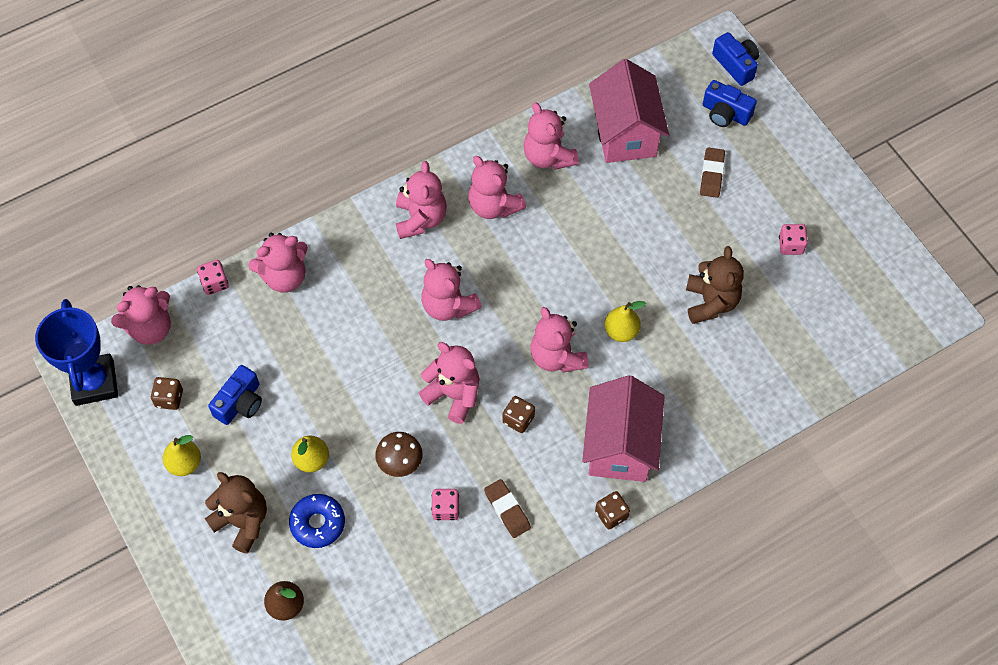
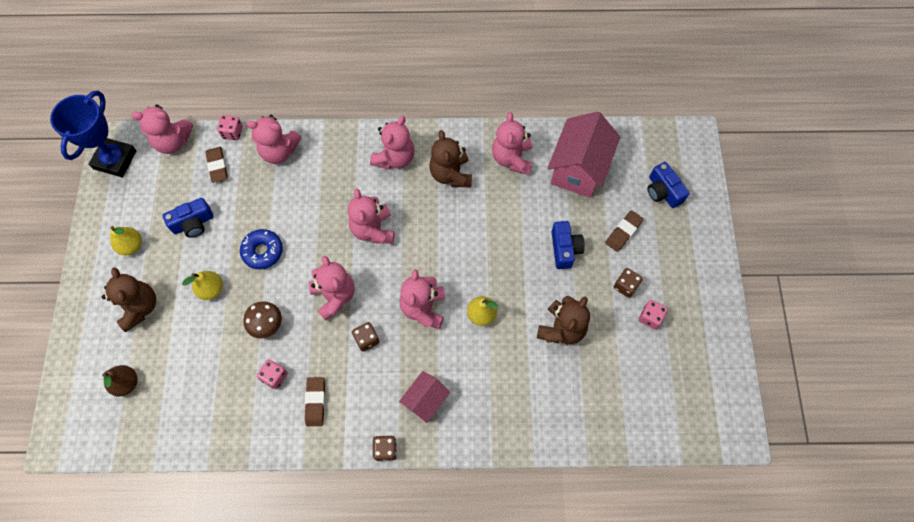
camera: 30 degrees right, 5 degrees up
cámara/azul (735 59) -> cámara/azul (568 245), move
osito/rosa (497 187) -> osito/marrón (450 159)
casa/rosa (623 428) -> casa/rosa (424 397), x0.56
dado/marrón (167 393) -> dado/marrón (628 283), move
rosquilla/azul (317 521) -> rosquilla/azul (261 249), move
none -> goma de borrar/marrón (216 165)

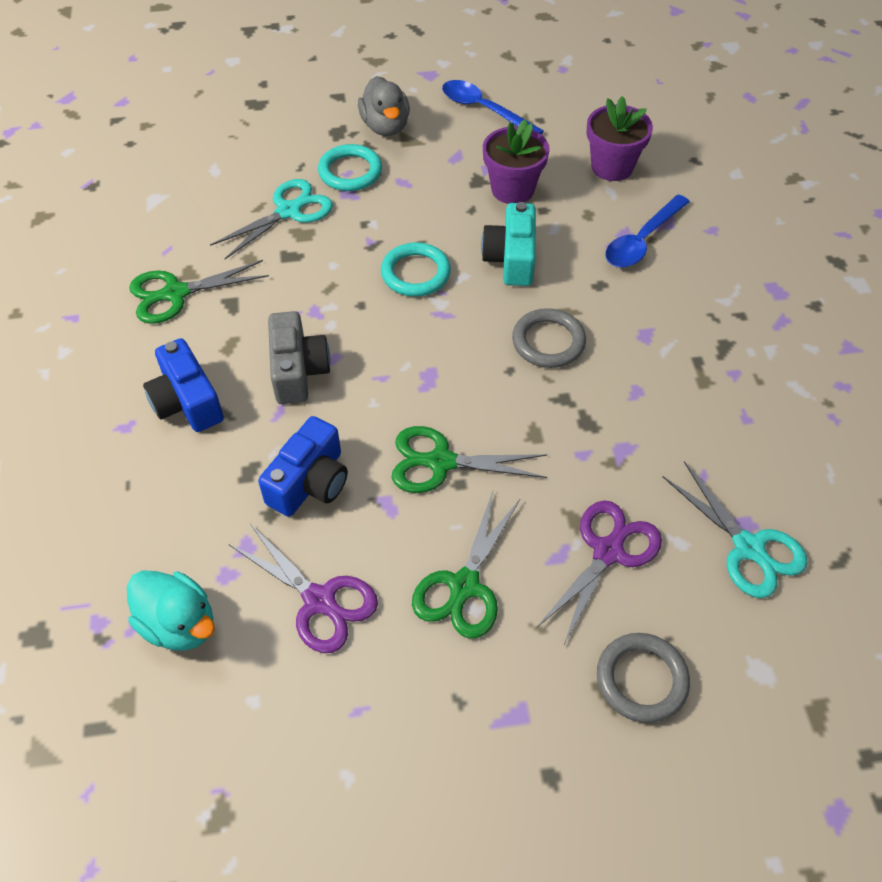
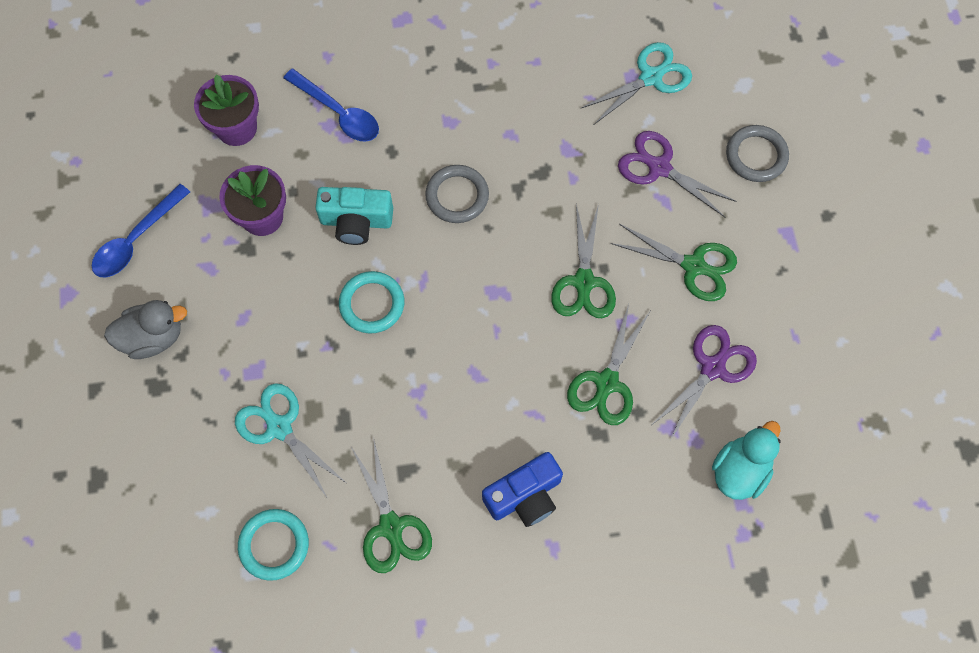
camera: 90 degrees left, 15 degrees up
anillo/turquesa (350 167) -> anillo/turquesa (273 545), move
cámara/gris (299 357) -> none
cámara/azul (303 466) -> tijeras/verde (608 364)

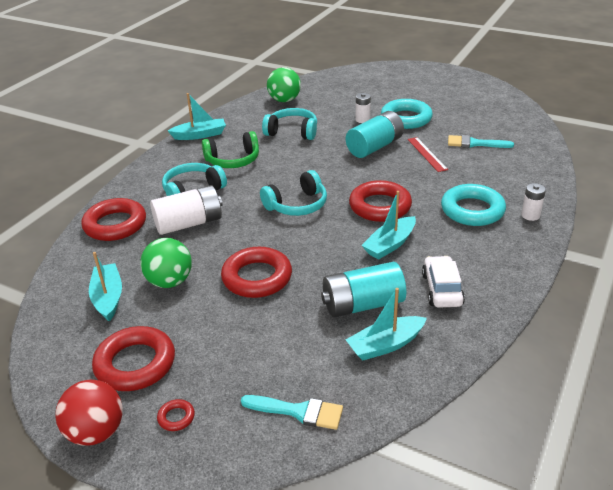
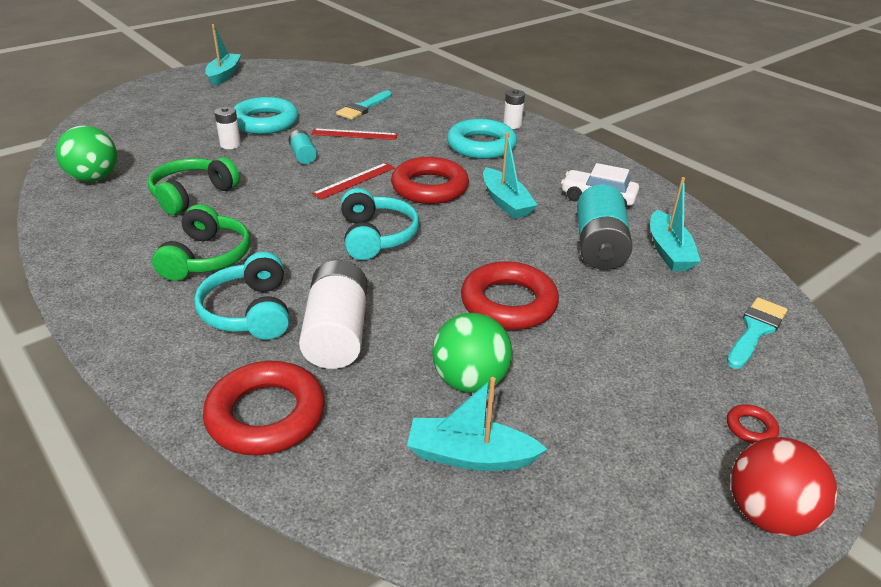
camera: 70 degrees left, 0 degrees up
barco/turquesa (197 116) -> barco/turquesa (223 55), move
auriculares/turquesa (289 124) -> auriculares/verde (194 186)
pila/turquesa (375 134) -> pila/turquesa (302 147), x0.52
anillo/rojo (133 358) -> none
none -> regla/rojo (353 181)

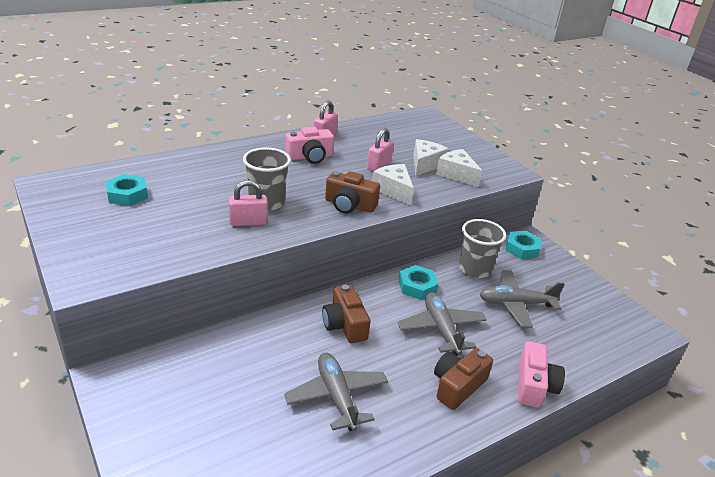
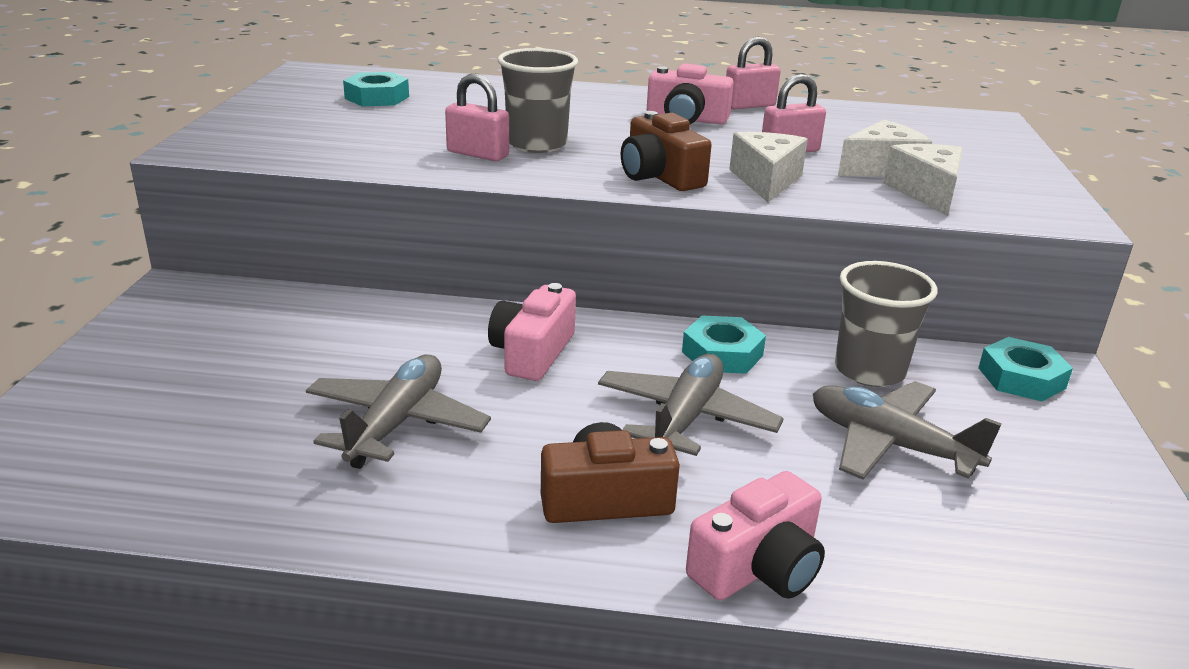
camera: 40 degrees right, 5 degrees down
cámara/marrón (346 314) -> cámara/rosa (532 332)

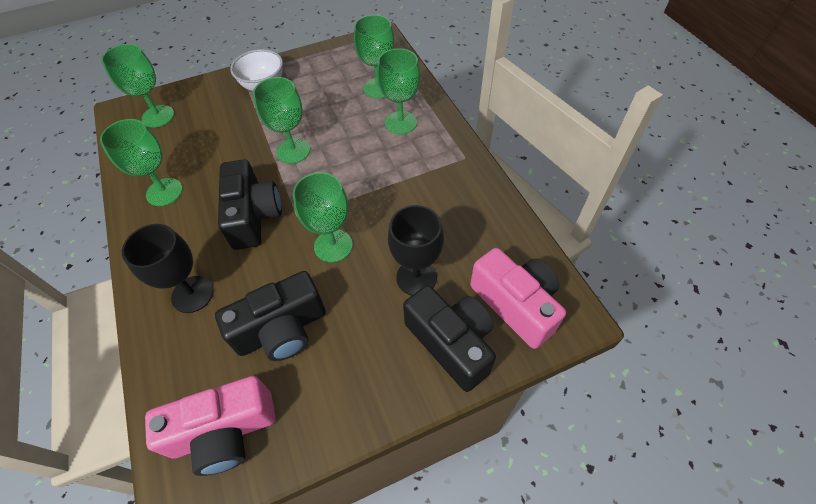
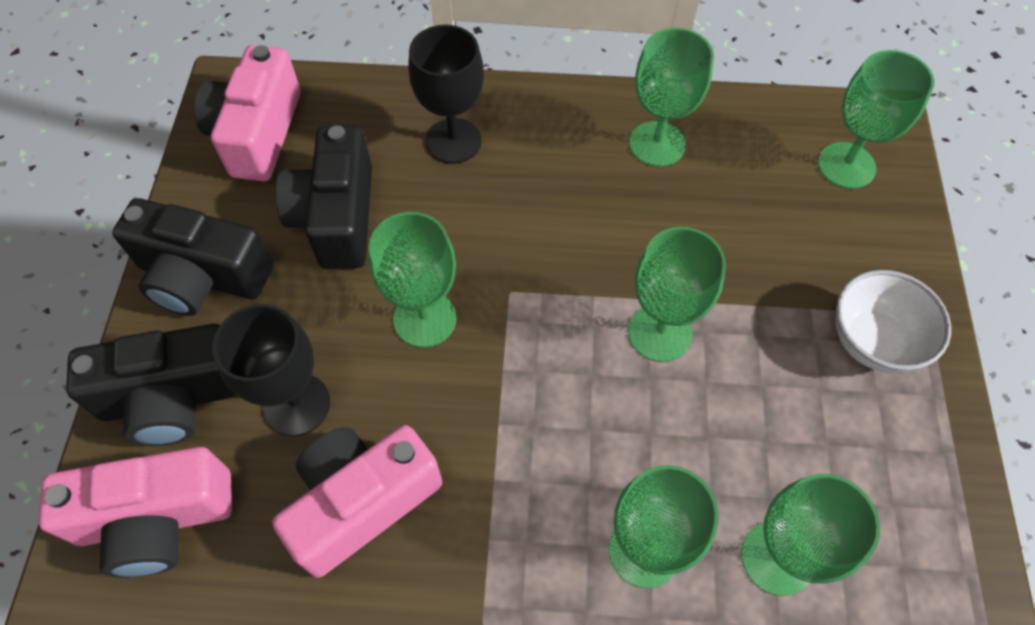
camera: 115 degrees right, 5 degrees up
cámara/negro (250 204) -> cámara/negro (192 257), move
none -> cámara/rosa (357 501)

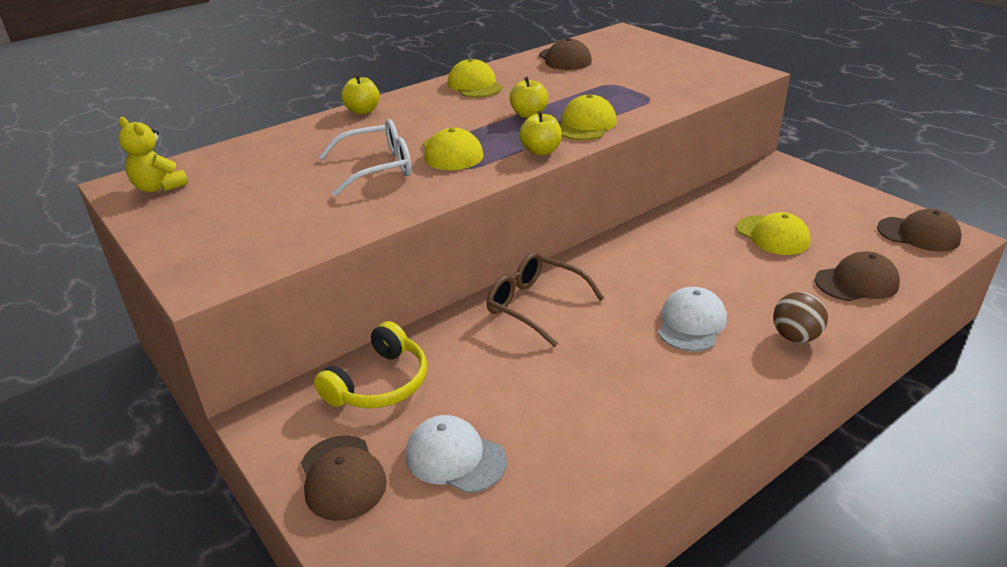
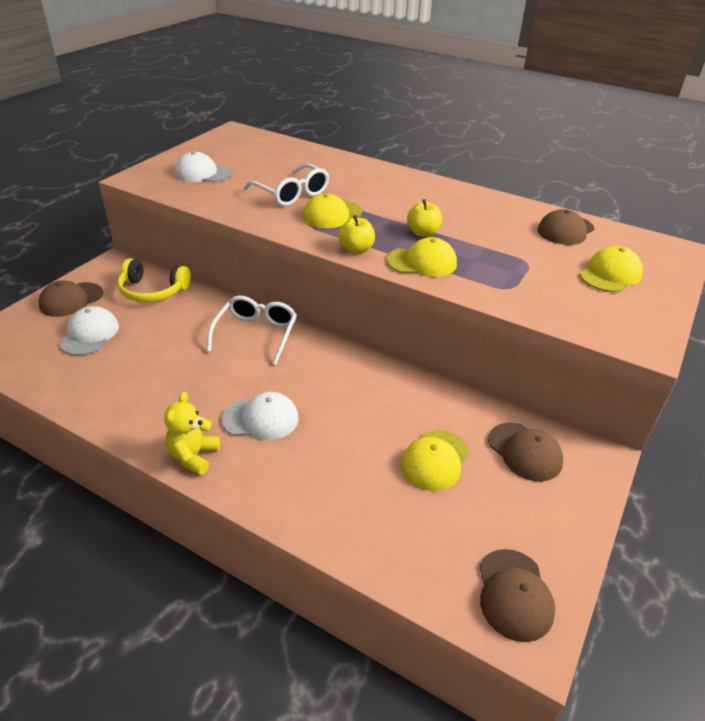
camera: 65 degrees right, 5 degrees up
gorra/amarillo (474 78) -> gorra/amarillo (611 269), move
manzana/amarillo (360 94) -> none
osito/amarillo (153 154) -> osito/amarillo (192 433), move
gorra/marrón (857 276) -> gorra/marrón (525 451), move
gafas/marrón (545 299) -> gafas/blanco (252 330)
pelota/marrón (800 317) -> none
none -> gorra/blanco (203 167)

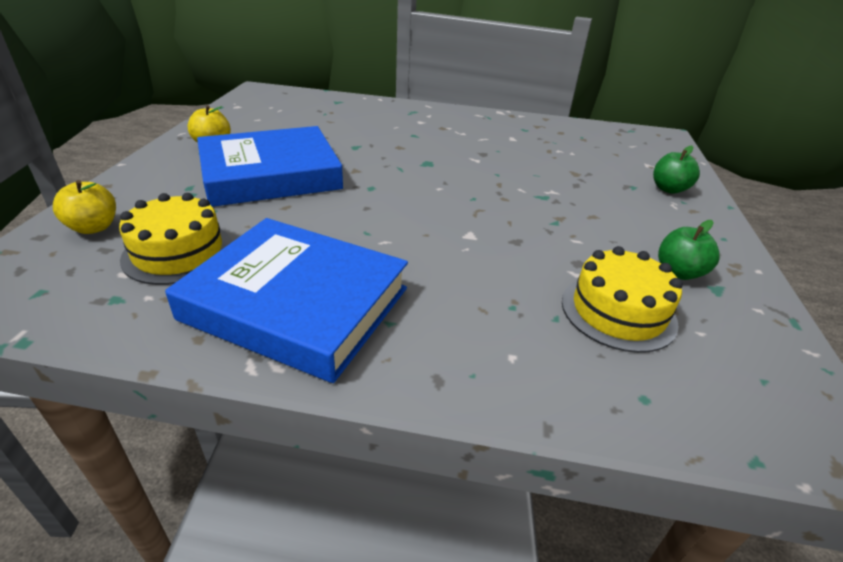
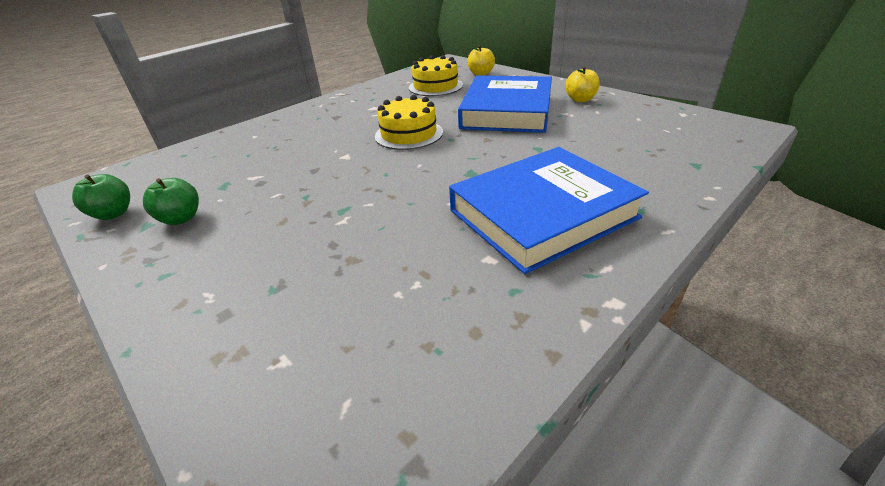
camera: 130 degrees right, 0 degrees up
manzana/verde (676 170) -> manzana/verde (101 197), move
libro/azul (286 300) -> libro/azul (549 210), move
tarta/amarillo (622 299) -> tarta/amarillo (409 122), move

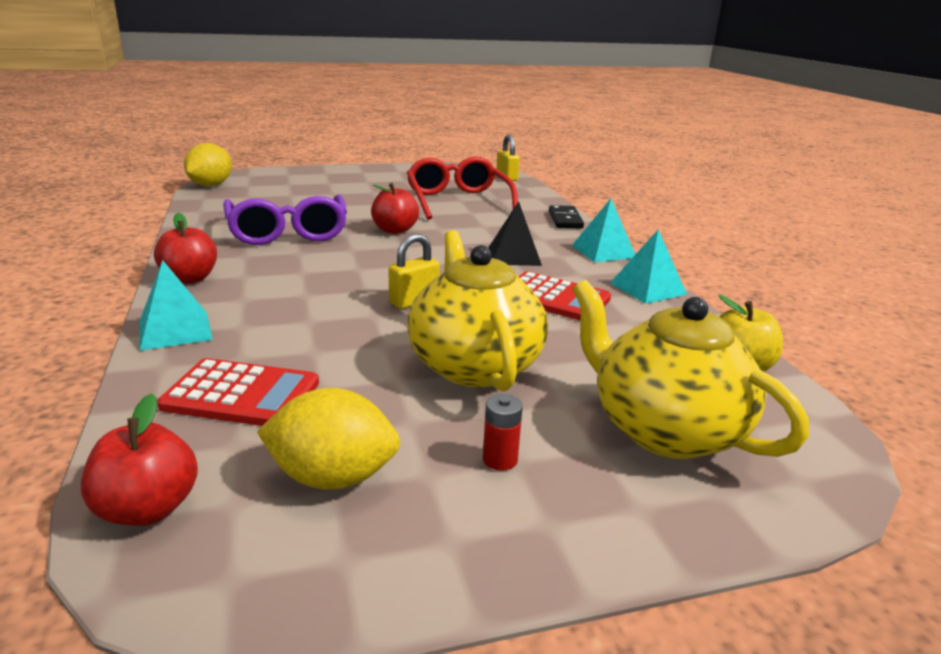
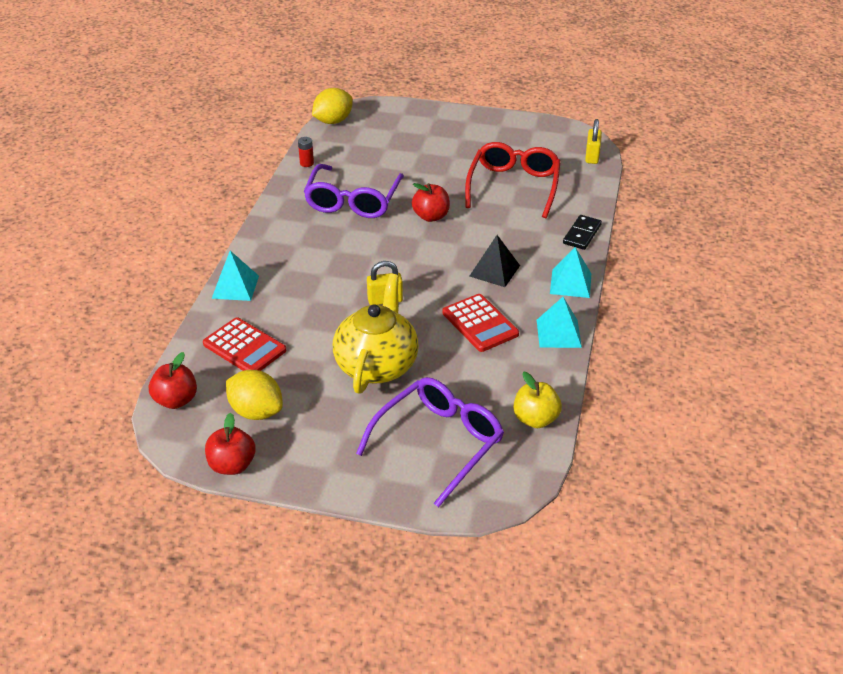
camera: 30 degrees right, 15 degrees up
manzana/rojo (185 248) -> manzana/rojo (230 444), move
tetera/amarillo (690 369) -> gafas/morado (430 442)
pila/rojo (503 432) -> pila/rojo (306 152), move

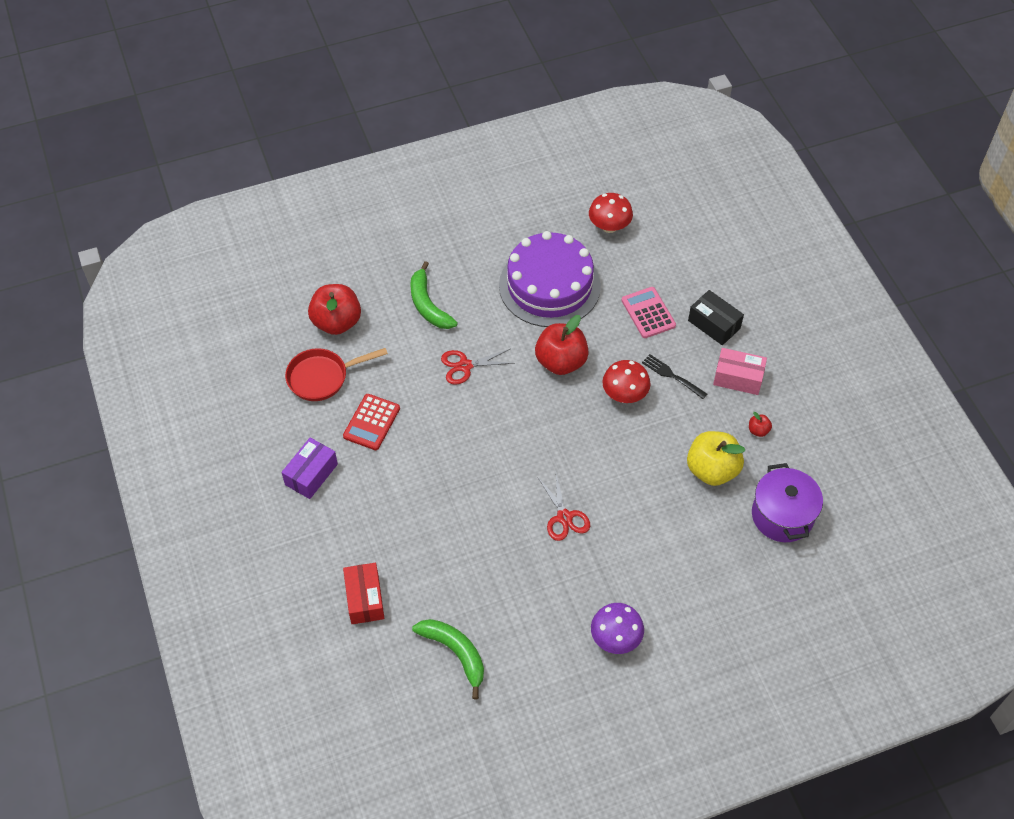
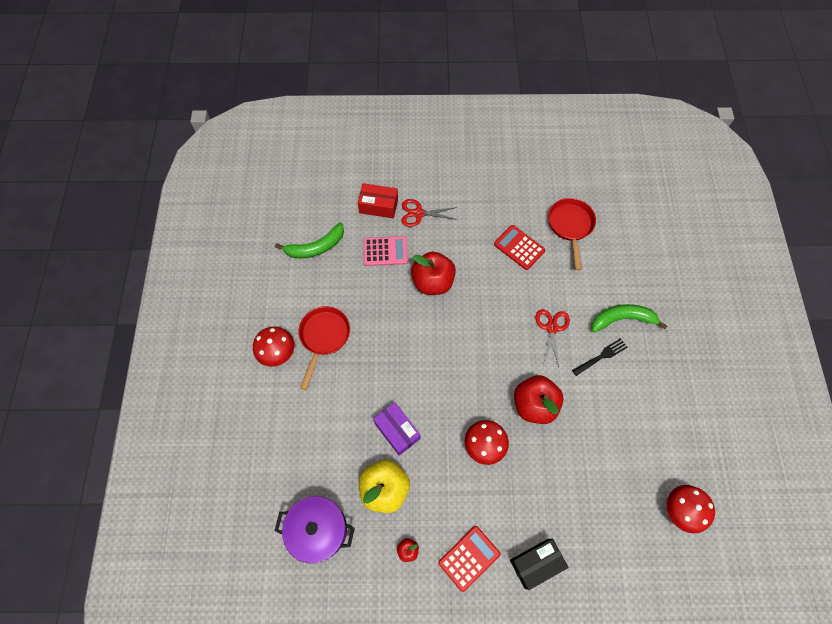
camera: 110 degrees right, 10 degrees up
tarta/morado (550 279) -> none
manzana/rojo (334 309) -> manzana/rojo (433 273), move
calculadora/rosa (648 312) -> calculadora/rosa (385 251), move
caja/rosa (740 371) -> calculadora/rojo (469 559)
tenedor/negro (674 376) -> tenedor/negro (600 357), move
caja/morado (309 468) -> caja/morado (397 429), move
tijeras/rojo (564 507) -> tijeras/rojo (429 213), move
seta/morado (617 628) -> seta/rojo (273 347)
none -> sartén/rojo (324 348)

